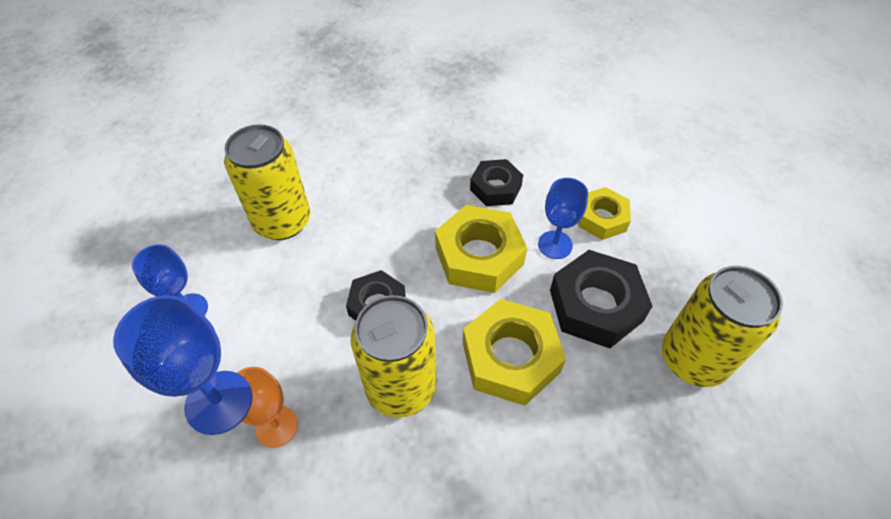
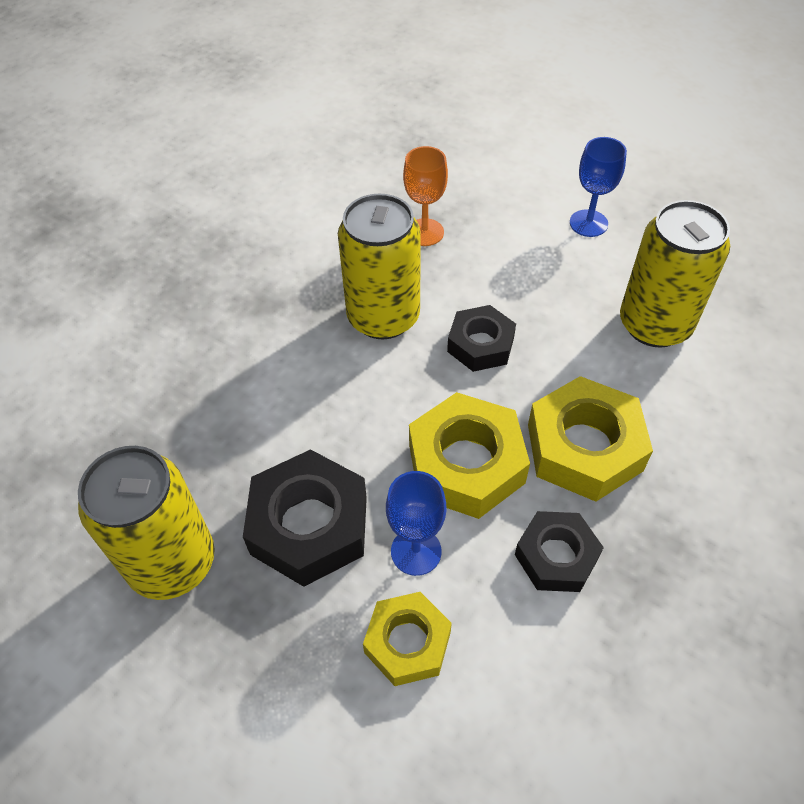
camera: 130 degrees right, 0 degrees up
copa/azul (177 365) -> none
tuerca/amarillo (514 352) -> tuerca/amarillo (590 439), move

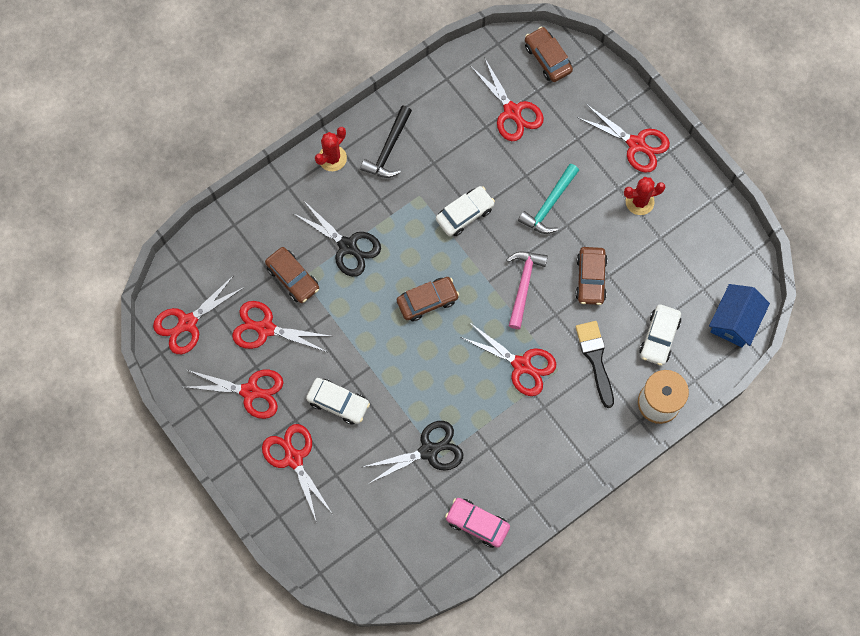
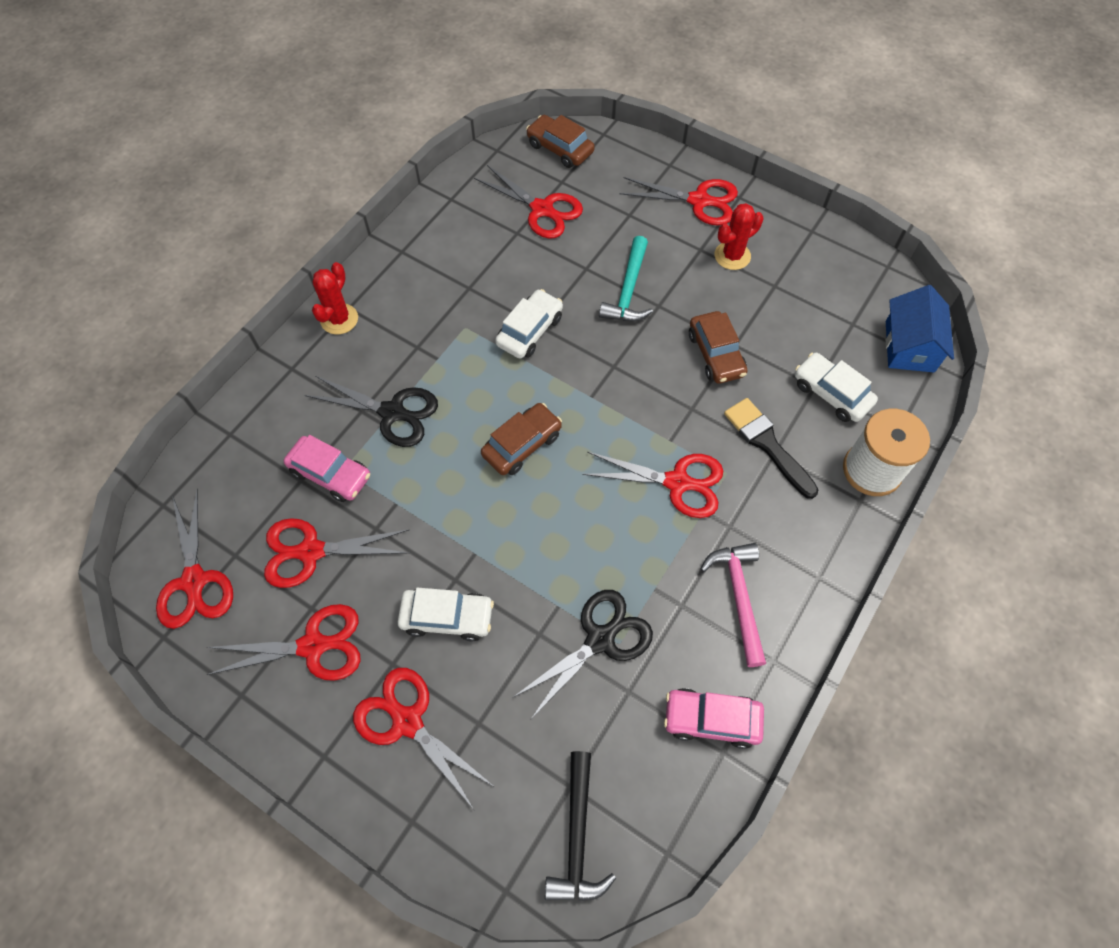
camera: 20 degrees left, 10 degrees down
martillo/negro (386 142) -> martillo/negro (580 826), move
coche/marrón (292 275) -> coche/rosa (327 468)
martillo/rosa (527 290) -> martillo/rosa (733 605), move
tijeras/rojo (199 314) -> tijeras/rojo (194 559), 45 degrees counterclockwise
coche/blanco (660 335) -> coche/blanco (836 387), 135 degrees clockwise

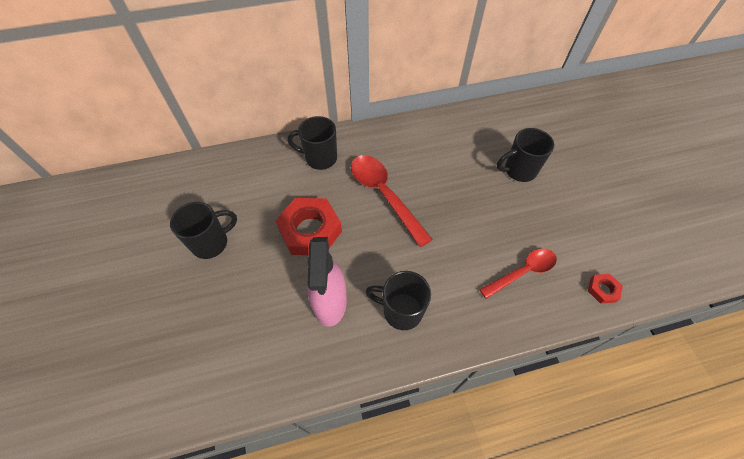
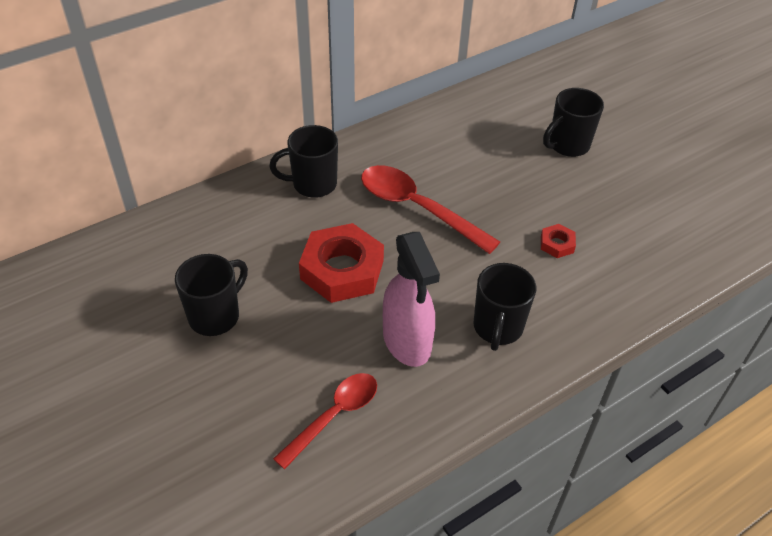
camera: 20 degrees left, 10 degrees down
cuchara/rojo (518 273) -> cuchara/rojo (325 421), move
taza/negro (398 300) -> taza/negro (504 307), 75 degrees counterclockwise
tuerca/rojo (605 289) -> tuerca/rojo (558 241), move

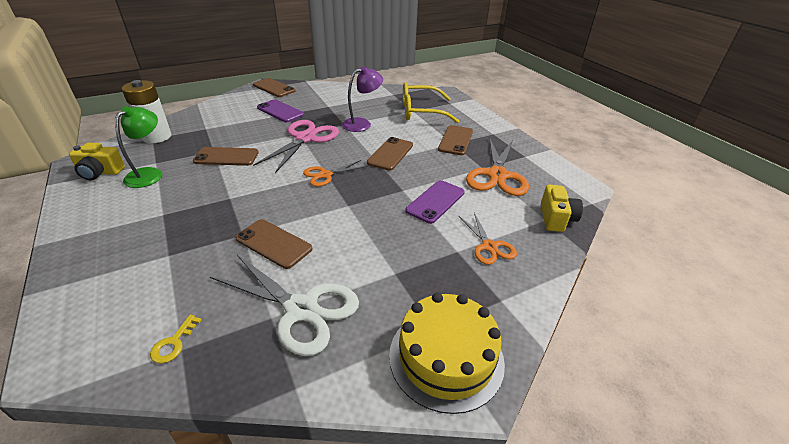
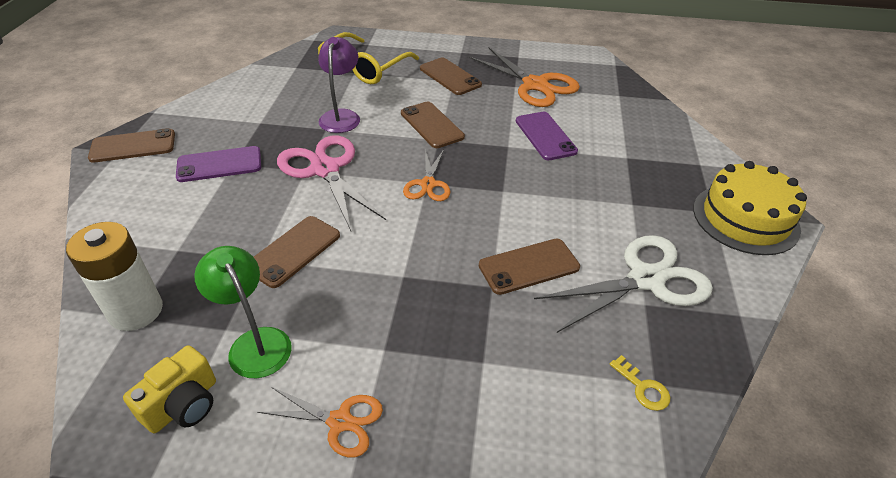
camera: 55 degrees left, 5 degrees up
cámara/amarillo (562 208) -> none
tijeras/naranja (488 239) -> tijeras/naranja (320 422), move

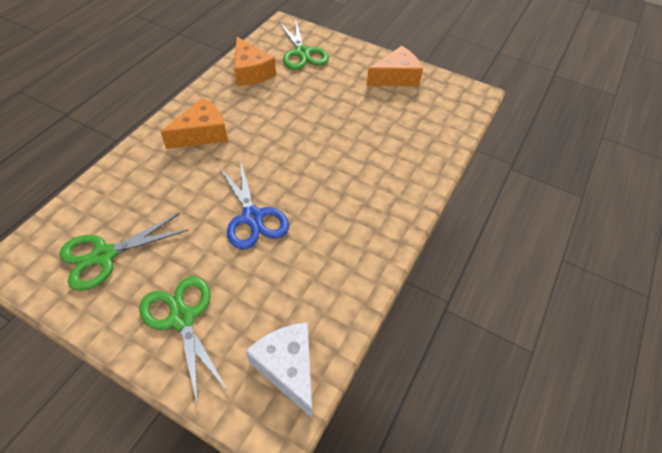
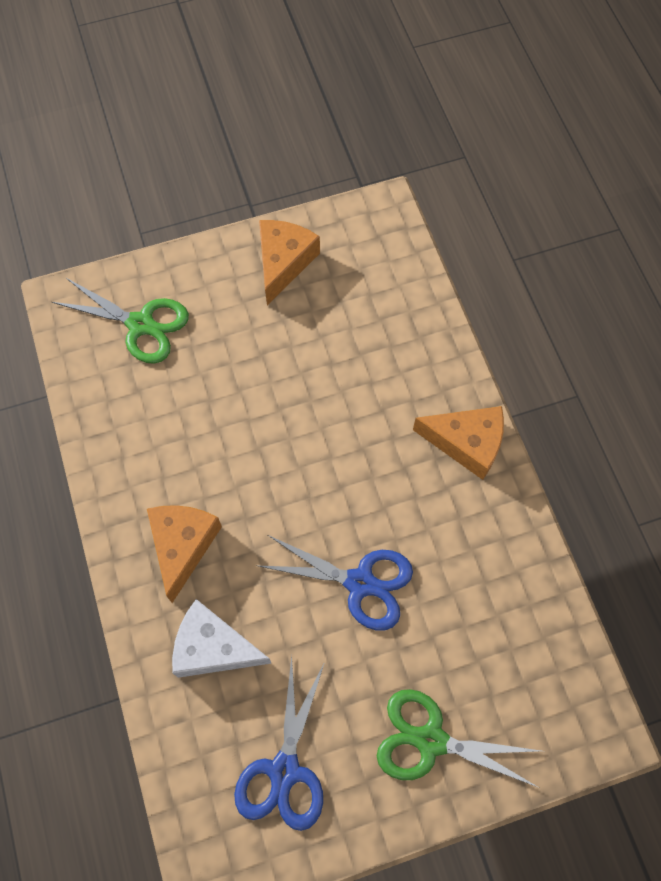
camera: 45 degrees left, 15 degrees up
queso/naranja (255 61) -> queso/naranja (458 443), move
tijeras/verde (123 252) -> tijeras/azul (279 743)
queso/blanco (279 370) -> queso/blanco (222 638), move

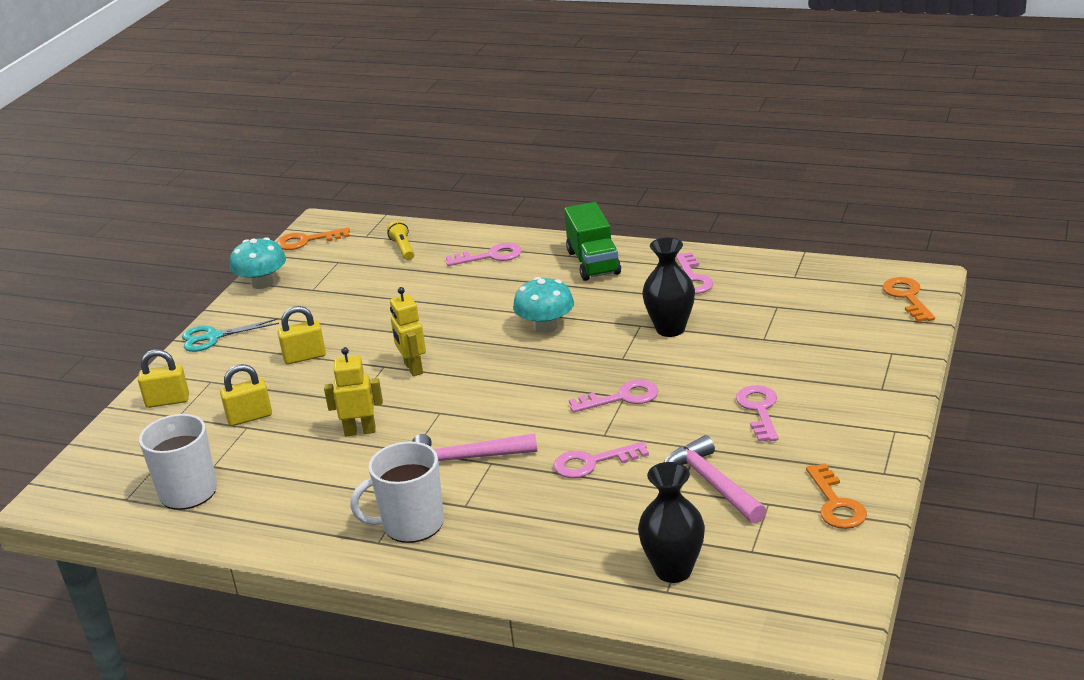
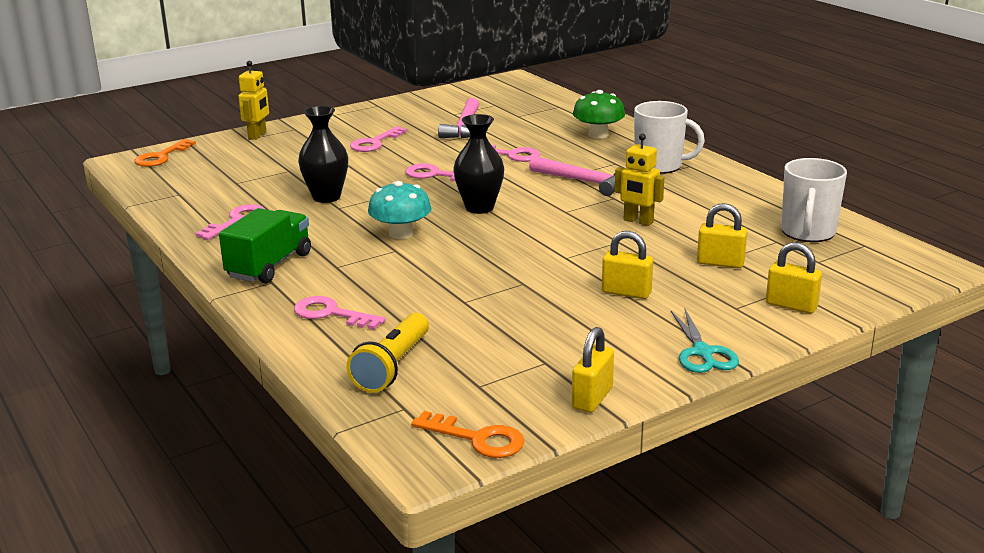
camera: 145 degrees left, 5 degrees down
lámpara de mano/amarillo (400 240) -> lámpara de mano/amarillo (388 353), x1.61
seta/turquesa (258 263) -> candado/amarillo (593 370)
robot/amarillo (408 331) -> robot/amarillo (253 100), move
tijeras/turquesa (230 335) -> tijeras/turquesa (705 341), 60 degrees clockwise
florero/negro (671 522) -> florero/negro (478 164), move
llave/naranja (836 496) -> none
none -> seta/verde (599 114)

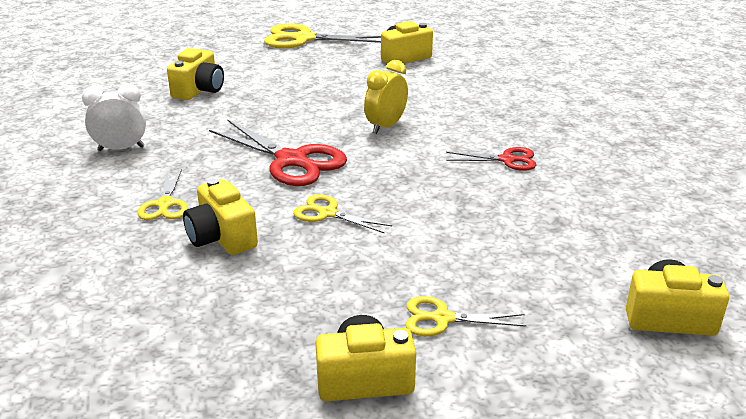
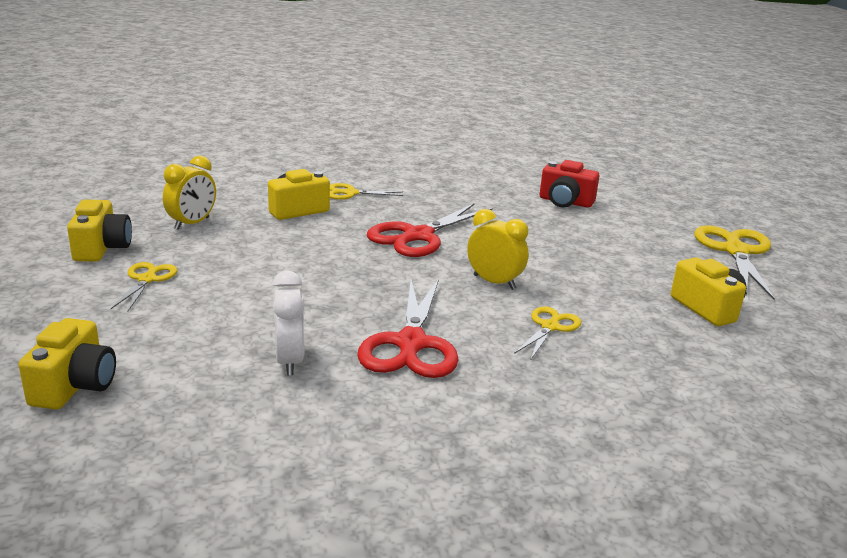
camera: 90 degrees right, 5 degrees down
cámara/amarillo (195 74) -> cámara/rojo (569 184)
despertador/blanco (114 117) -> despertador/blanco (288 323), move
tijeras/rojo (491 159) -> tijeras/rojo (408 328), x1.82
tijeras/amarillo (342 214) -> tijeras/amarillo (547 333), move
none -> despertador/amarillo (189 193)

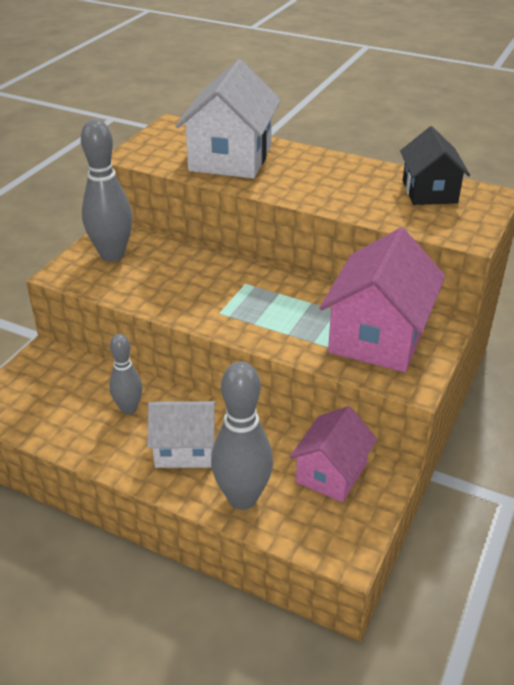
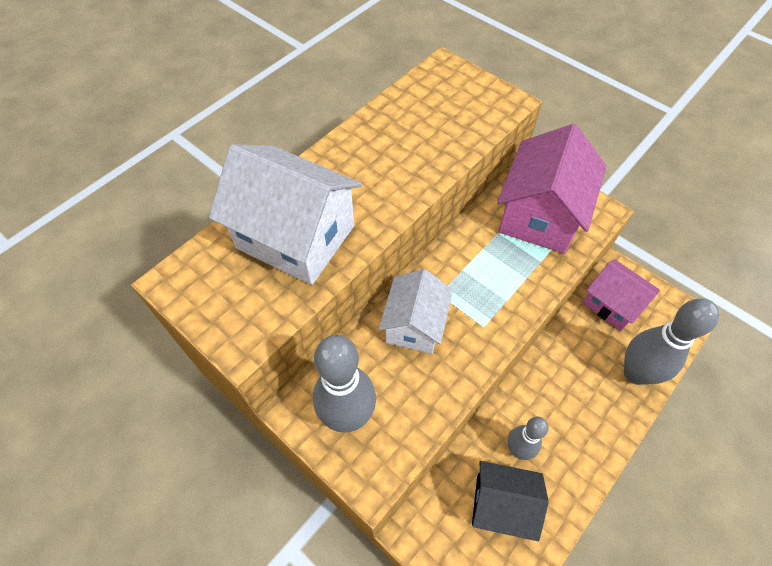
camera: 75 degrees left, 20 degrees up
casa/negro (435 165) -> casa/negro (510 501), move
casa/rosa (382 300) -> casa/rosa (551 189), 75 degrees clockwise
casa/blanco (181 434) -> casa/blanco (416 311), move

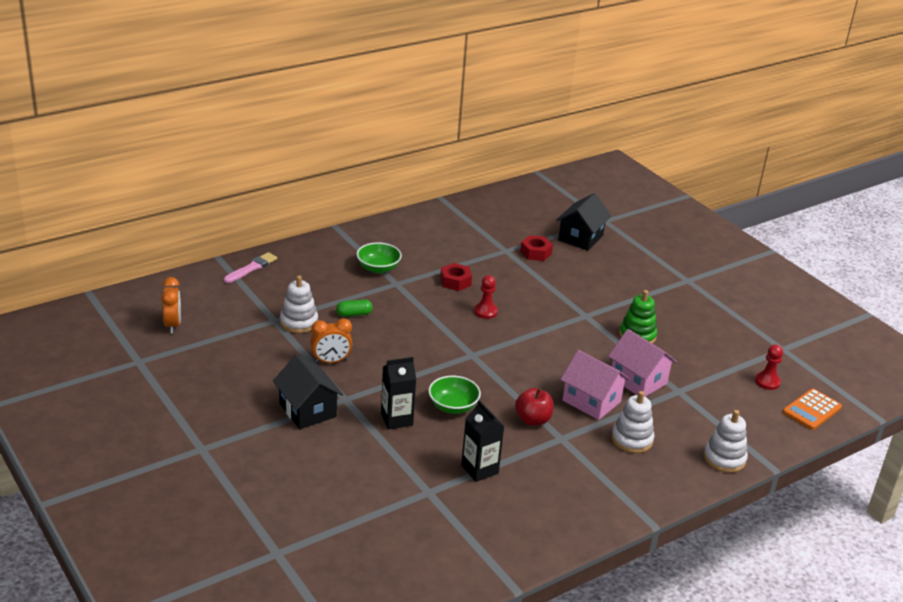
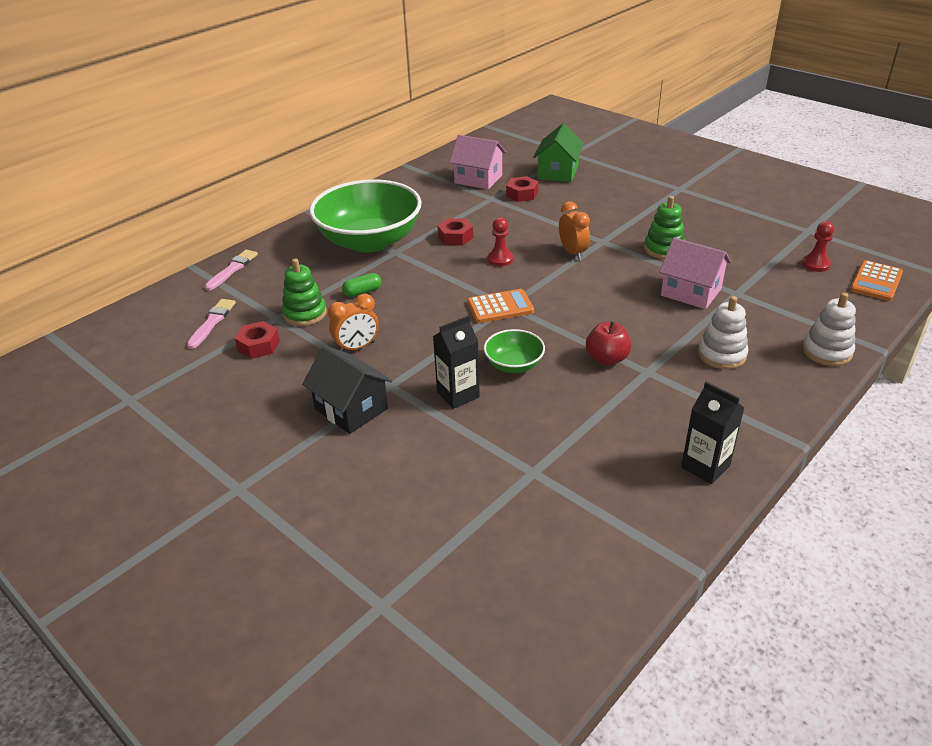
camera: 10 degrees left, 5 degrees up
casa/negro (583 222) -> casa/verde (558 152)
cuenco/verde (379 257) -> cuenco/verde (365 216), x2.23
juguete apilable/blanco (299 304) -> juguete apilable/verde (304 292)
despertador/naranja (171 305) -> despertador/naranja (574 230), move
casa/rosa (595 385) -> casa/rosa (477 162), move
cartón de leche/negro (483 441) -> cartón de leche/negro (712 433), move
none -> calculadora/naranja (500 306)
none -> pincel/rosa (211 324)
none -> tuerca/rojo (257 340)

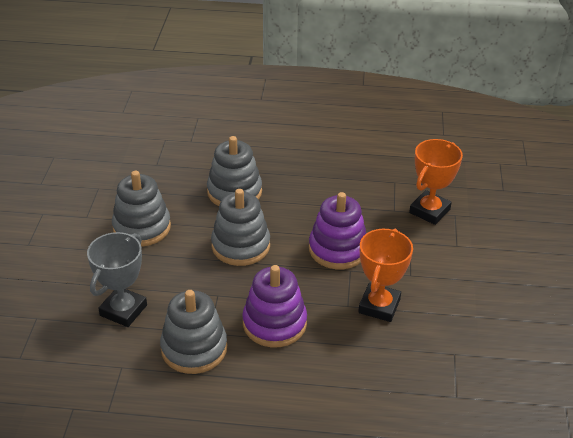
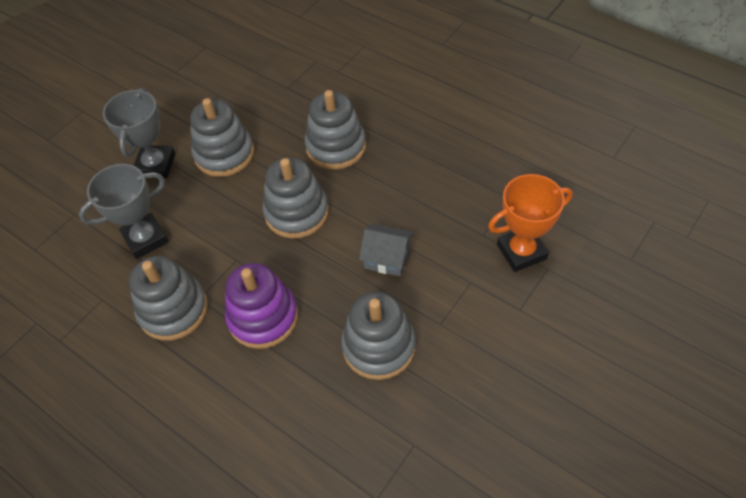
camera: 35 degrees right, 15 degrees up
juguete apilable/morado (337 230) -> casa/gris (386 250)
trofeo/naranja (385 275) -> juguete apilable/gris (378 336)
none -> trofeo/gris (139 133)

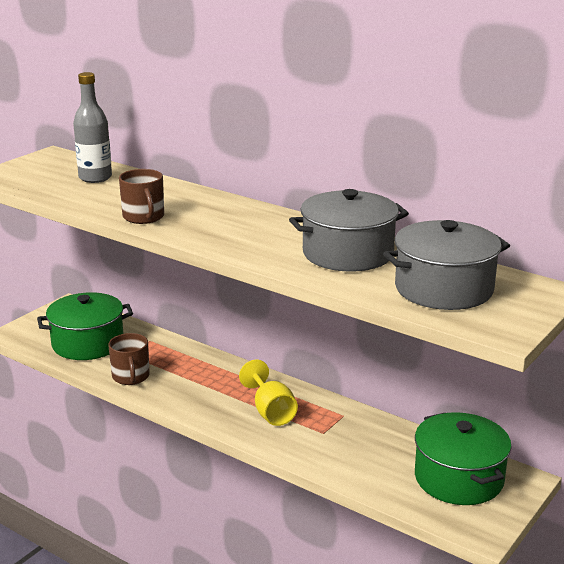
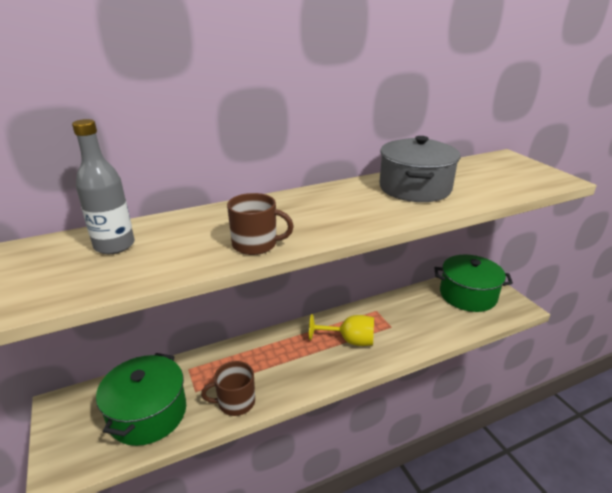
camera: 60 degrees left, 5 degrees up
olla/gris (446 265) -> none
taza/marrón (129 359) -> taza/marrón (228 388), 150 degrees clockwise

